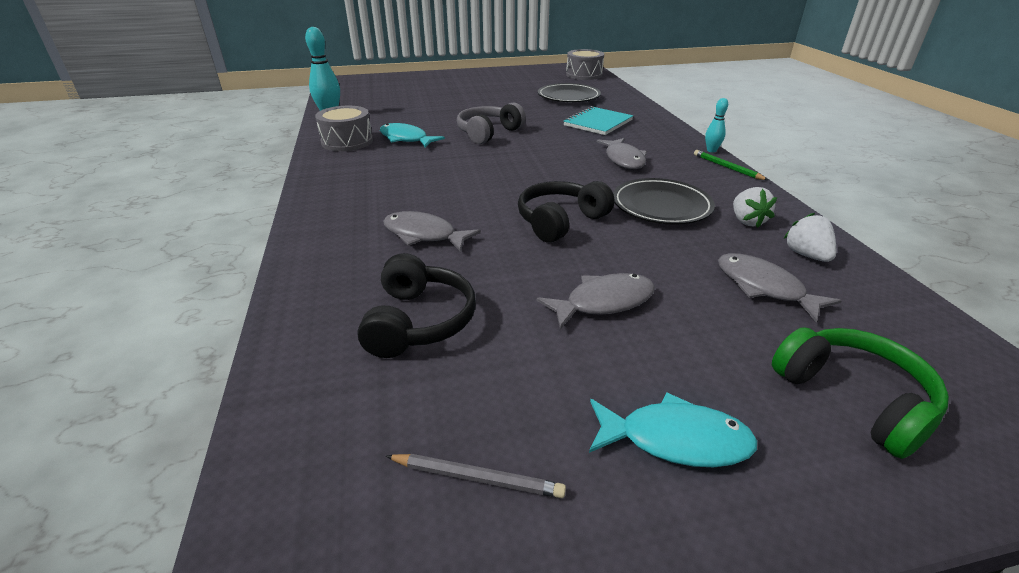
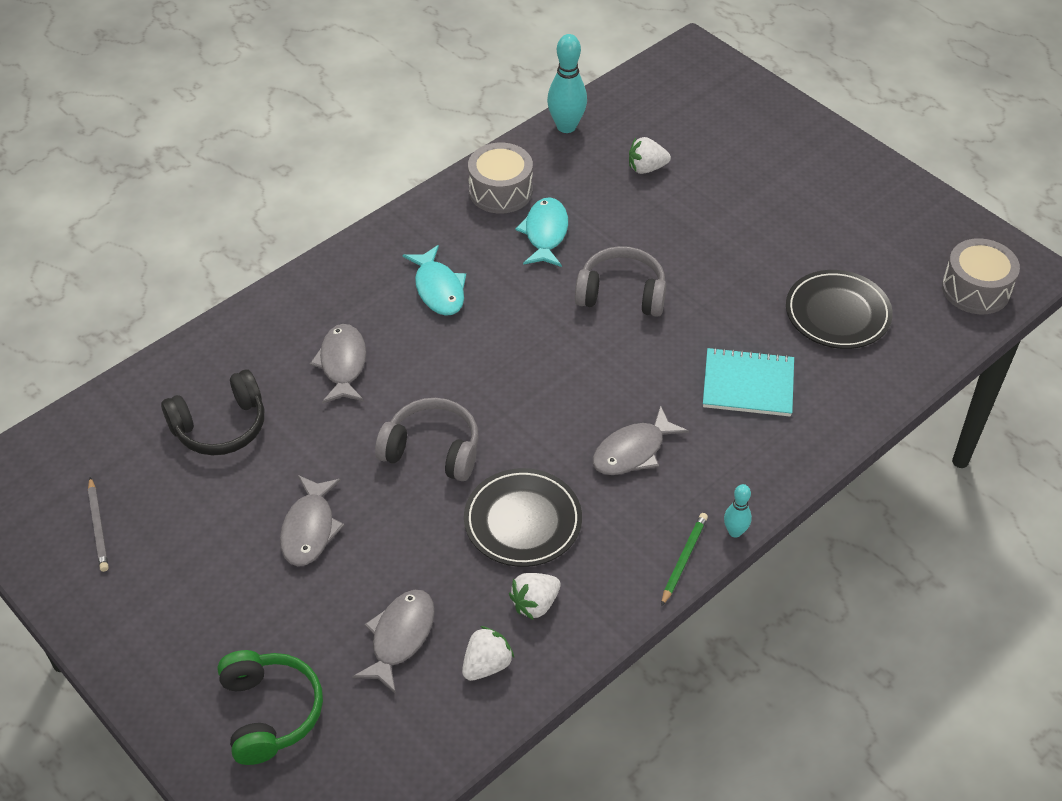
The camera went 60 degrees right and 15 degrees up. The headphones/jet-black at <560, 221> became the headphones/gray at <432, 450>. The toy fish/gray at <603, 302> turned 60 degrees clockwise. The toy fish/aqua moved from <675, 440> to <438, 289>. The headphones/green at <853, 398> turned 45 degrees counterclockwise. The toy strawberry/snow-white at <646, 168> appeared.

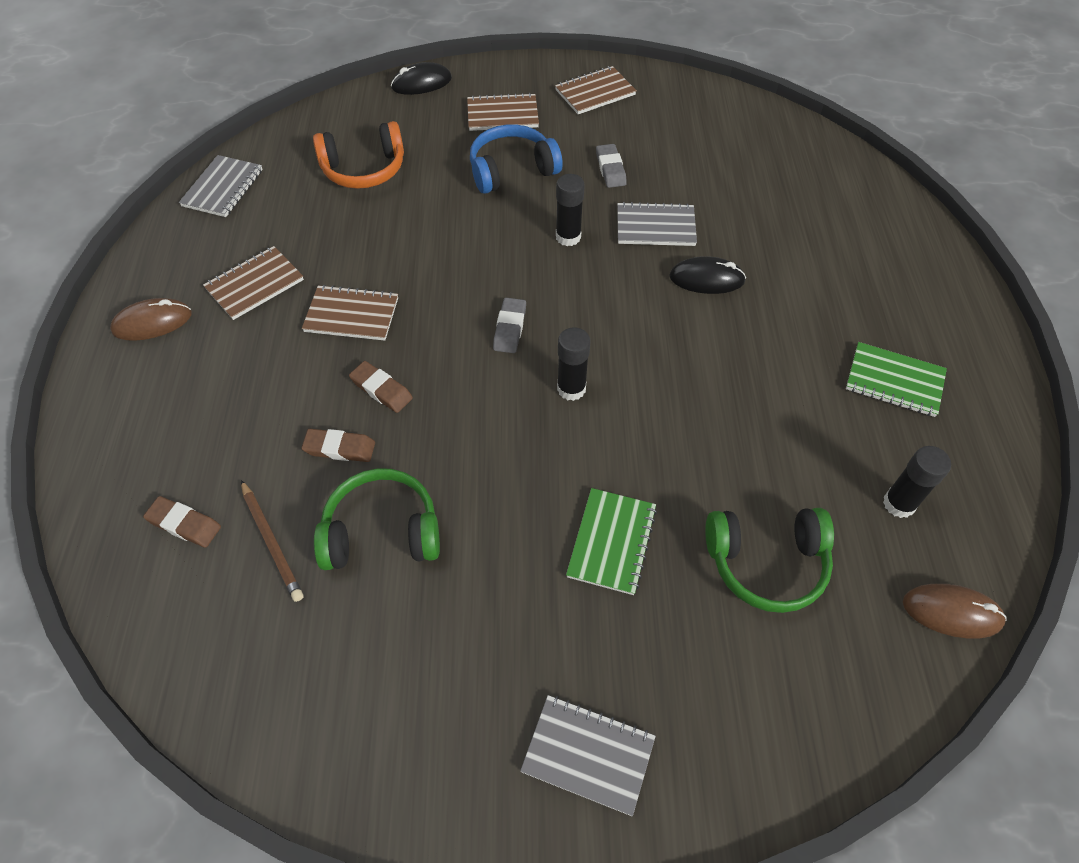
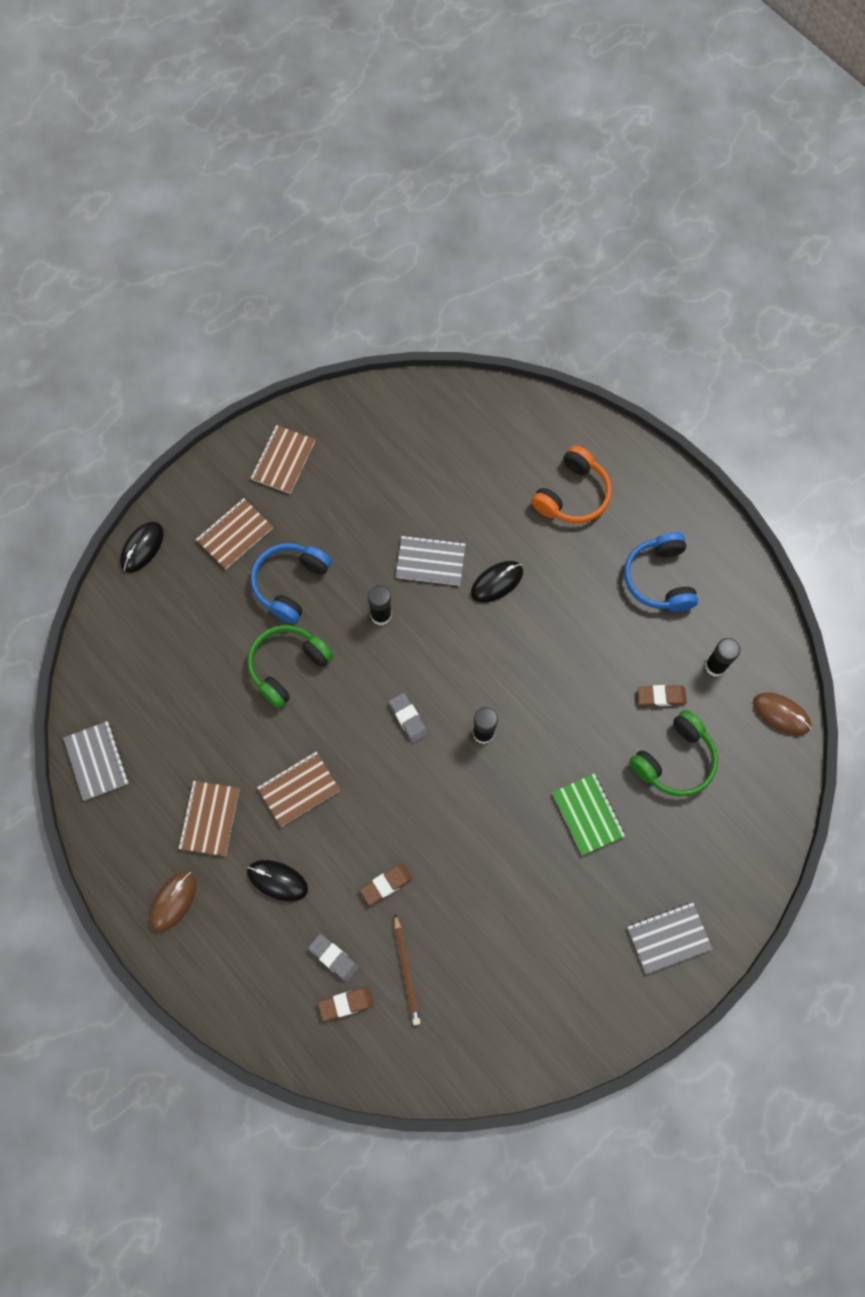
The camera went 40 degrees left and 15 degrees up. The wooden pencil/brown at <271, 542> turned 60 degrees clockwise. The headphones/orange-coloured moved from <364, 169> to <572, 495>. The headphones/green moved from <382, 532> to <288, 666>. The gum eraser/brown moved from <381, 390> to <661, 696>. The gum eraser/gray moved from <610, 169> to <334, 958>. The exercise book/gray at <655, 227> turned 45 degrees clockwise. The exercise book/green at <894, 381> was replaced by the headphones/cobalt at <659, 579>. The mouse/brown at <951, 612> turned 60 degrees clockwise. The mouse/jet-black at <277, 880> appeared.

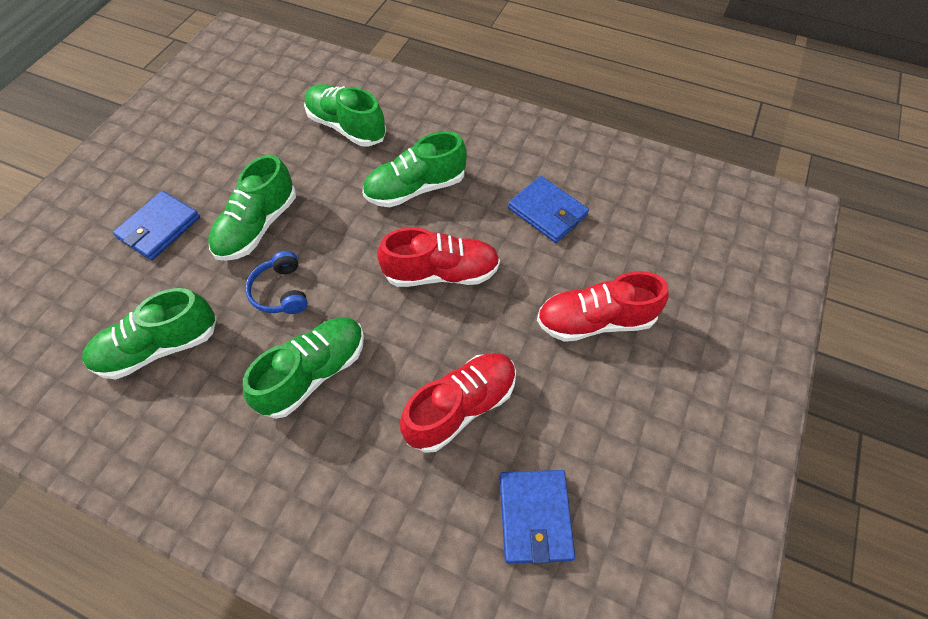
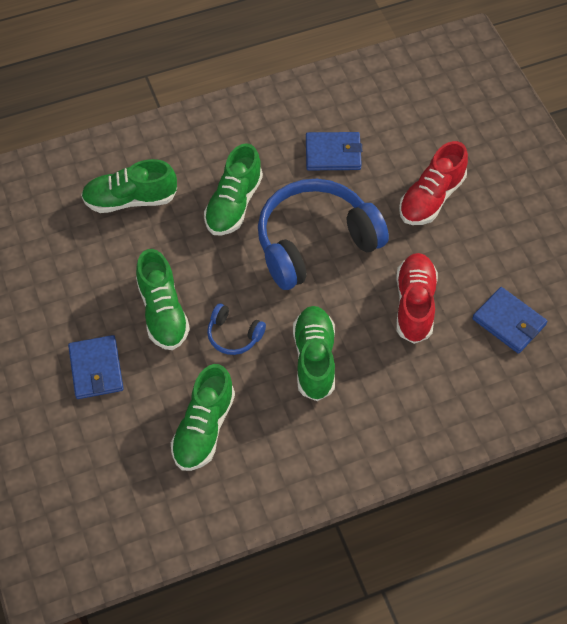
The camera went 45 degrees left and 0 degrees up. The sneaker/scarlet at <441, 273> was replaced by the headphones/cobalt at <315, 243>.

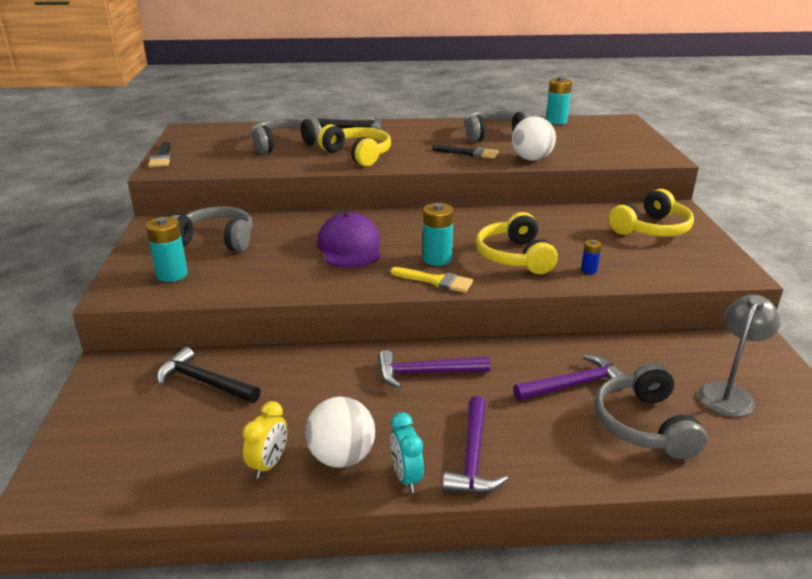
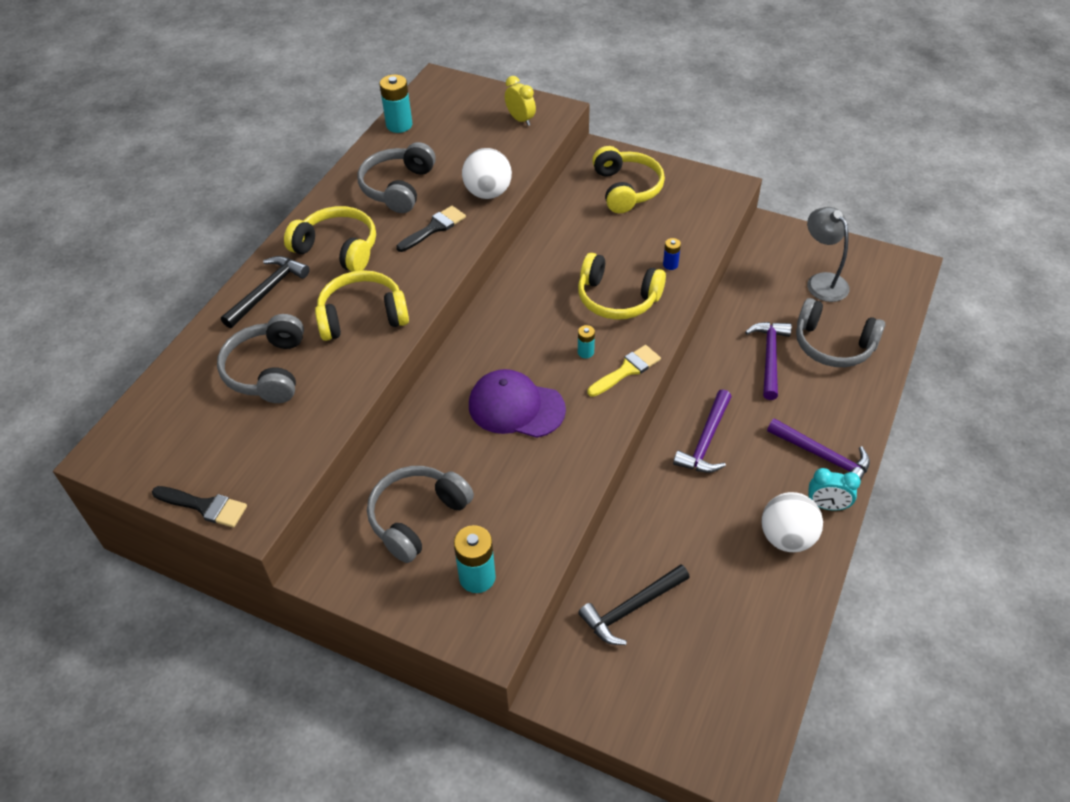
The camera went 60 degrees left and 20 degrees up. The bedside clock/bright yellow moved from <269, 464> to <520, 119>. The AA battery/aqua at <437, 259> changed to 0.54 times the size. The headphones/bright yellow at <337, 249> appeared.

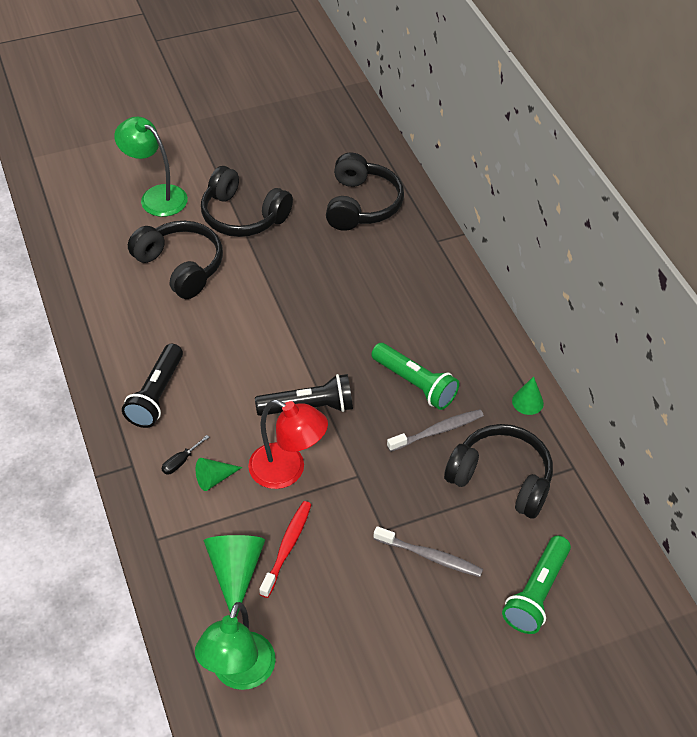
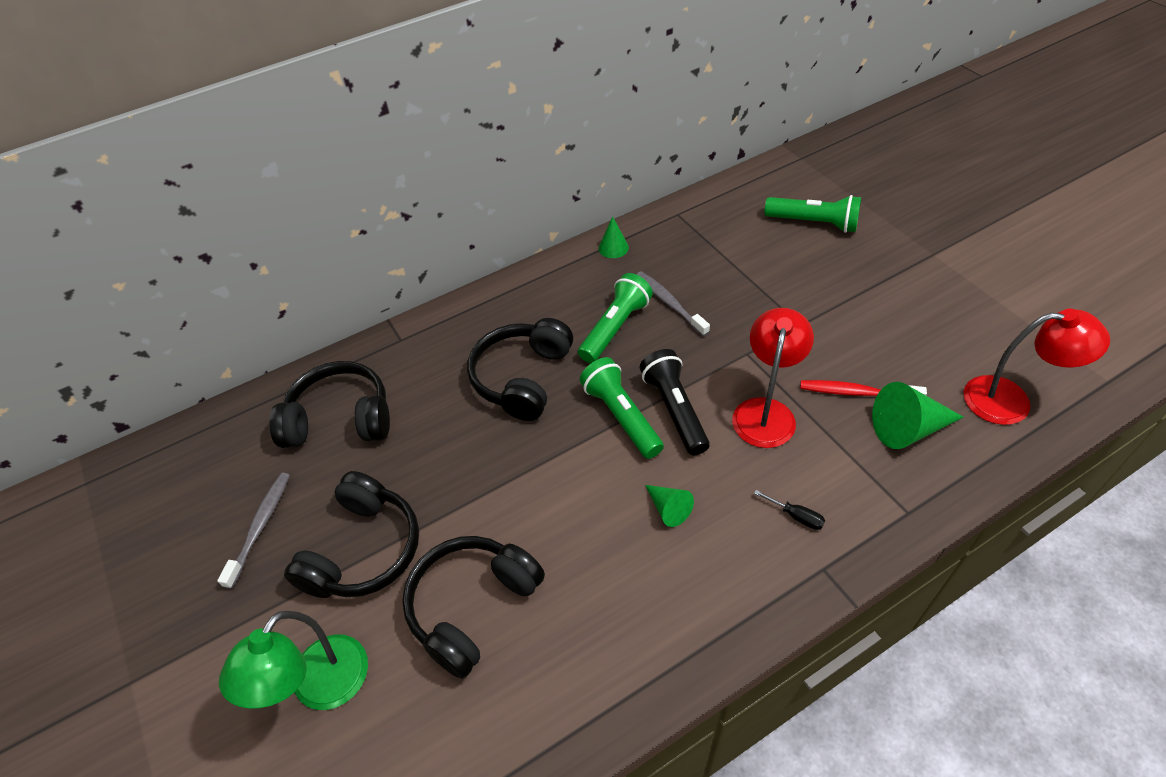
The camera went 95 degrees left and 0 degrees up. The pocket torch/jet-black at <156, 395> disappeared. The reading lamp/green at <239, 673> became the reading lamp/scarlet at <1011, 401>. The cone/green moved from <214, 478> to <668, 508>. The toothbrush/gray moved from <430, 556> to <260, 527>. The headphones/jet-black moved from <501, 478> to <522, 378>. The pocket torch/green at <621, 416> appeared.

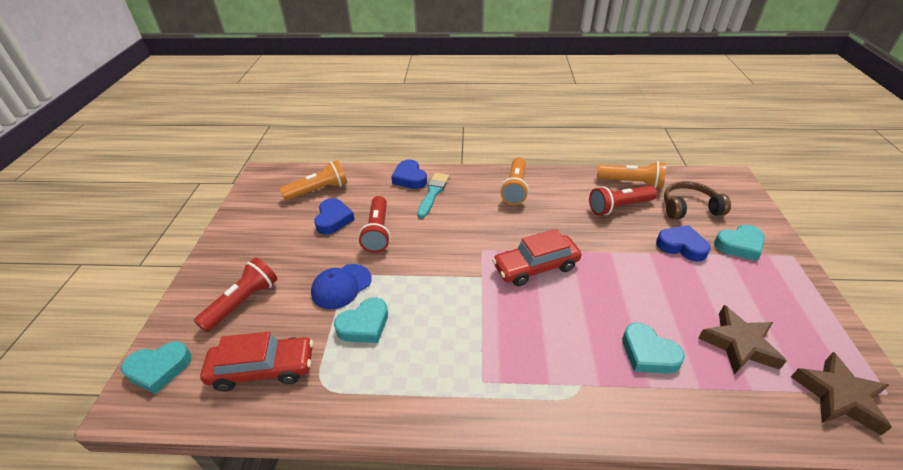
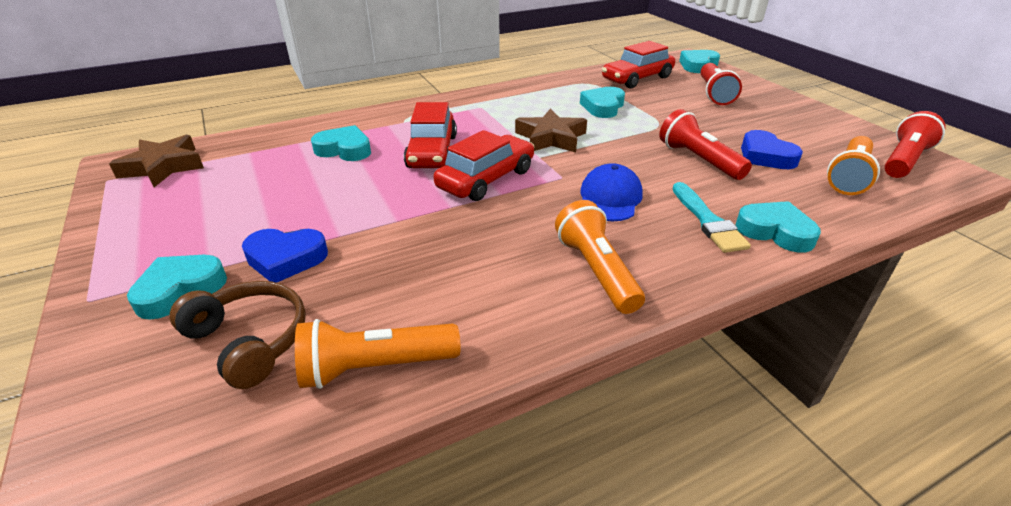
The camera went 150 degrees right and 5 degrees down. The baseball cap/cobalt moved from <341, 286> to <609, 198>. The heart/cobalt at <410, 178> became the heart/aqua at <775, 231>. The pocket torch/scarlet moved from <619, 207> to <903, 160>. The headphones/brown at <689, 208> turned 105 degrees counterclockwise. The star shape/brown moved from <738, 344> to <551, 138>. The automobile/scarlet at <432, 152> appeared.

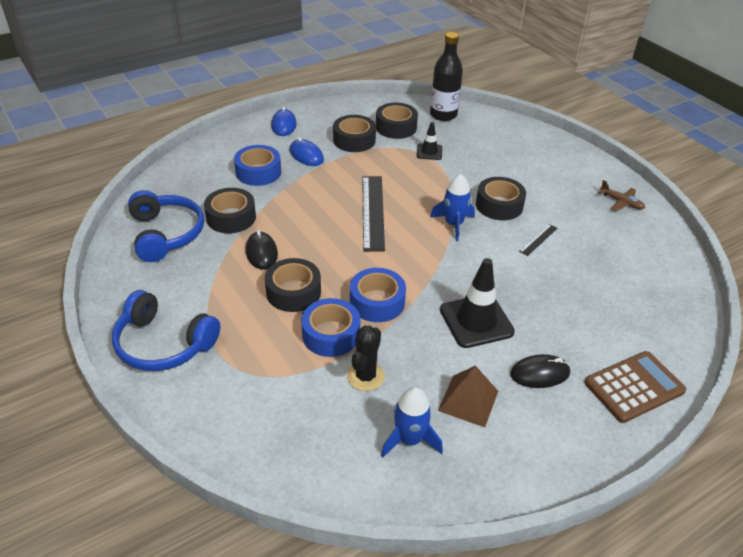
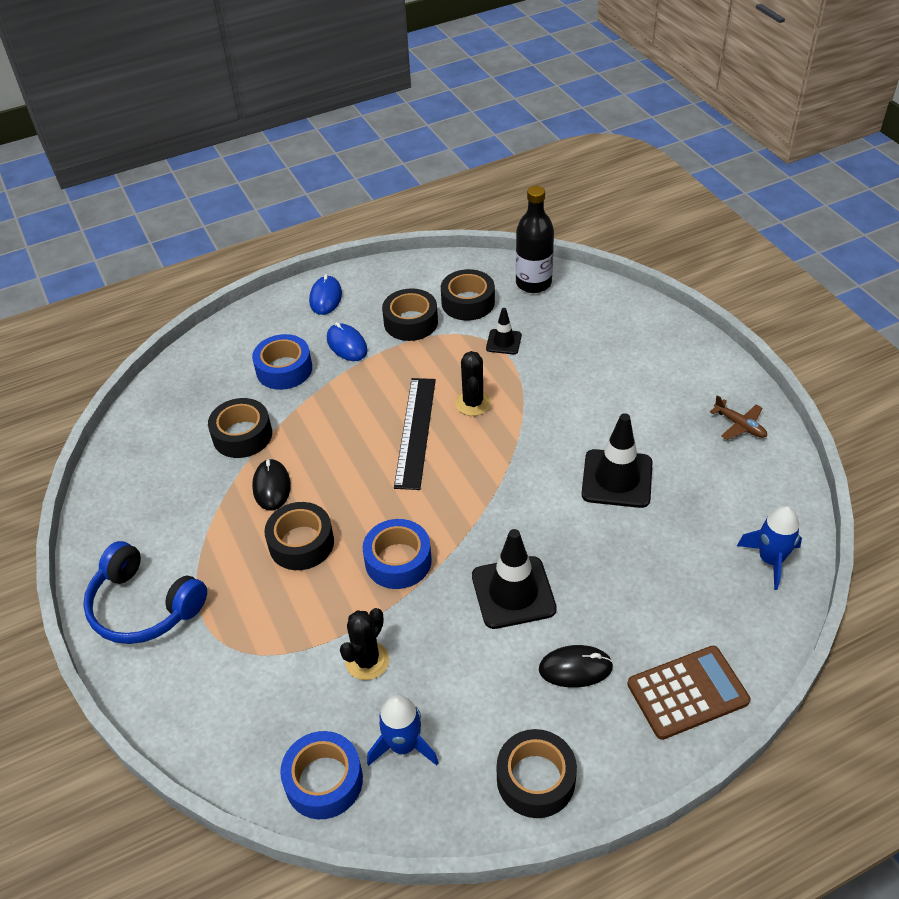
The camera went 10 degrees right and 5 degrees up. The headphones/cobalt at <166, 234> disappeared. The roll of tape/cobalt moved from <331, 334> to <324, 781>. The rocket/cobalt moved from <453, 224> to <770, 560>. The solid pyramid/brown at <468, 400> disappeared. The roll of tape/jet-black moved from <499, 205> to <535, 779>. The straightedge/jet-black at <538, 239> was replaced by the safety cone/jet-black at <617, 479>. The saguaro cactus/jet-black at <473, 403> appeared.

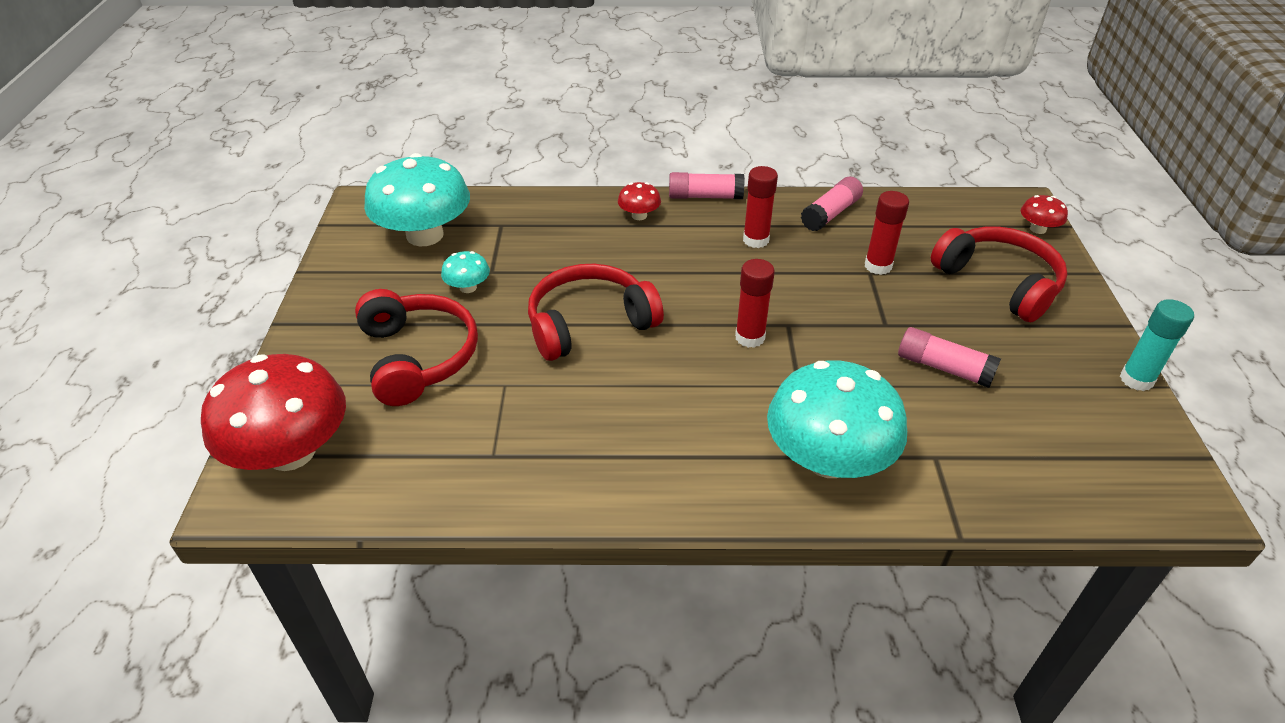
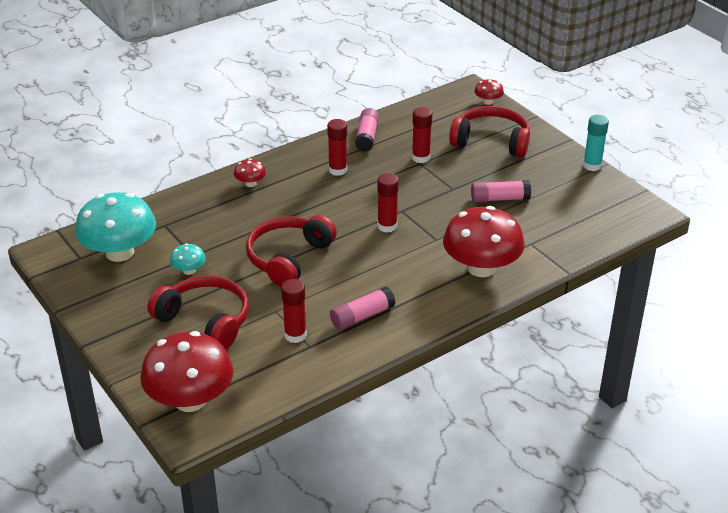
The camera went 35 degrees left and 5 degrees down. The glue/rose-pink moved from <705, 196> to <362, 316>. The toadstool/aqua at <828, 459> became the toadstool/scarlet at <481, 268>. The glue/scarlet at <295, 335> appeared.

